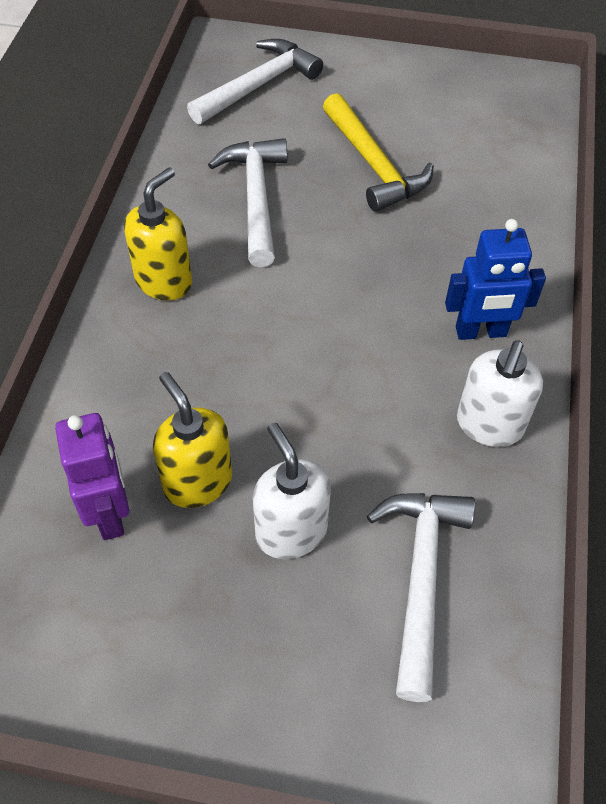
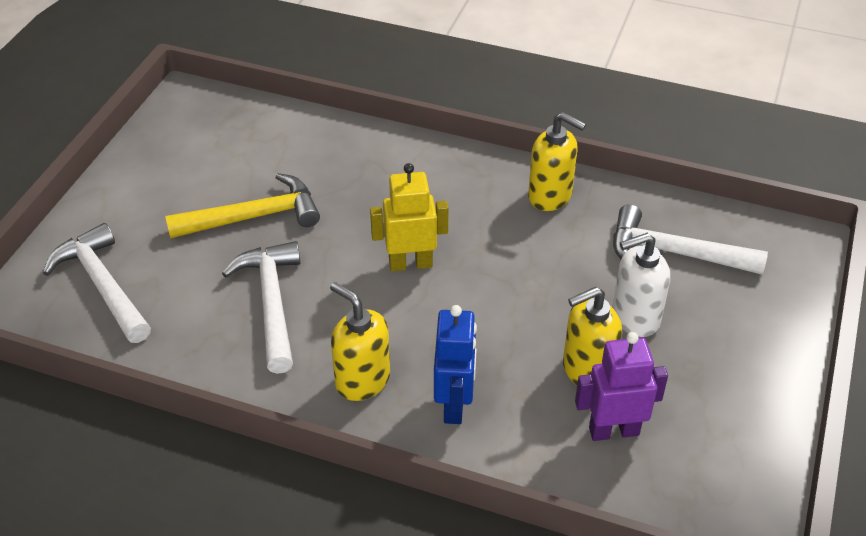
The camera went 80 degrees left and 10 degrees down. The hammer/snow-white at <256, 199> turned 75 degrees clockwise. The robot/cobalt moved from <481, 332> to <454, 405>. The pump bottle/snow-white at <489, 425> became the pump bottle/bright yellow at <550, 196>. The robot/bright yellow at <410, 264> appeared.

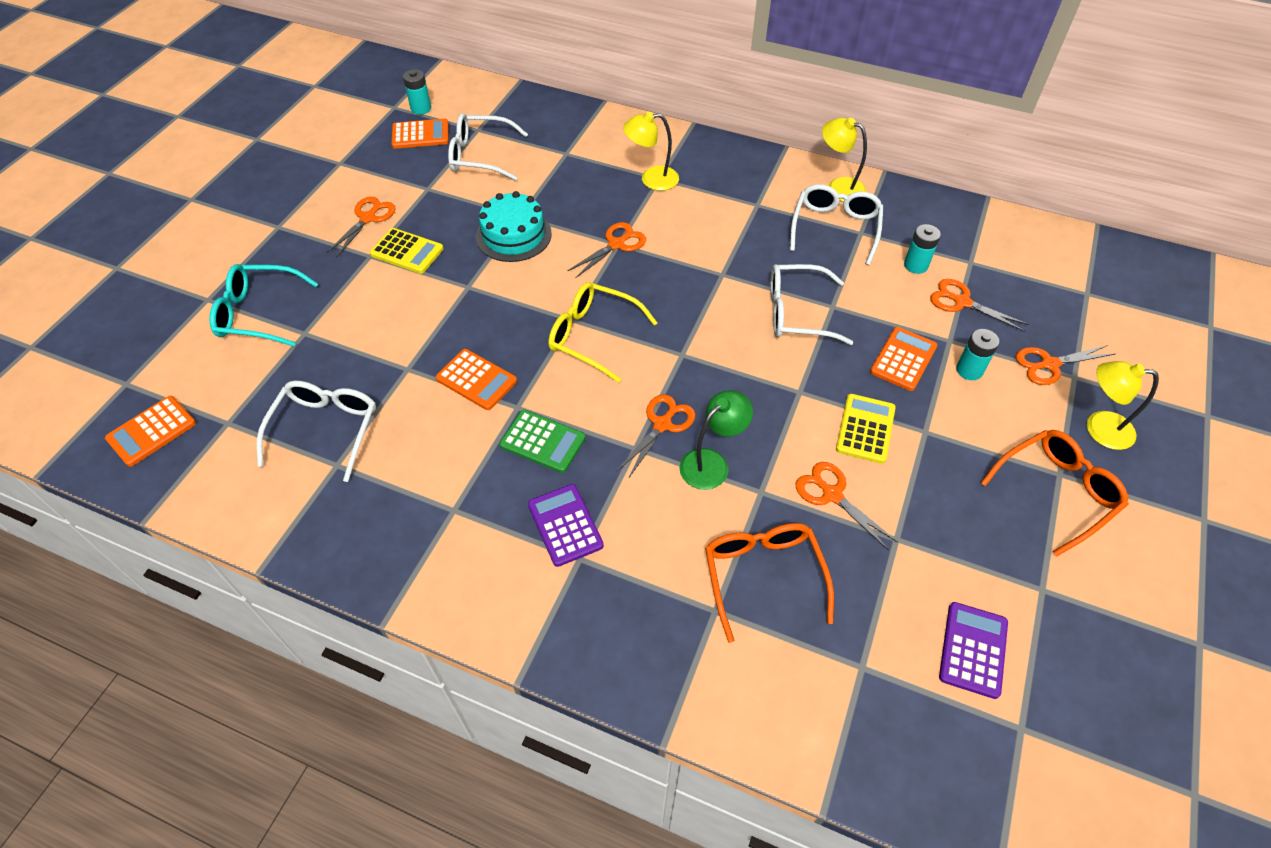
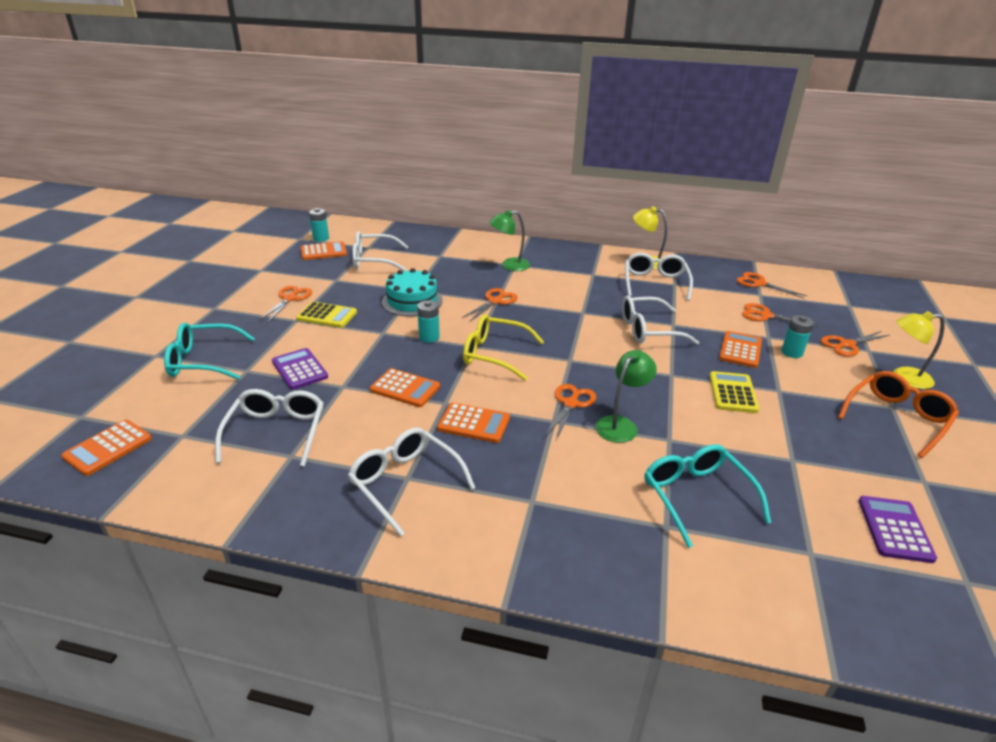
The camera went 10 degrees left and 20 degrees down. The pocket calculator/green at <543, 441> became the pocket calculator/orange-coloured at <474, 423>. The pocket calculator/royal purple moved from <565, 525> to <299, 369>. The reading lamp/bright yellow at <651, 179> became the reading lamp/green at <509, 265>. The eyeglasses/orange-coloured at <763, 577> became the eyeglasses/aqua at <697, 497>. The pair of scissors/orange-coloured moved from <832, 494> to <759, 283>. The AA battery/aqua moved from <916, 265> to <429, 337>. The eyeglasses/snow-white at <406, 483> appeared.

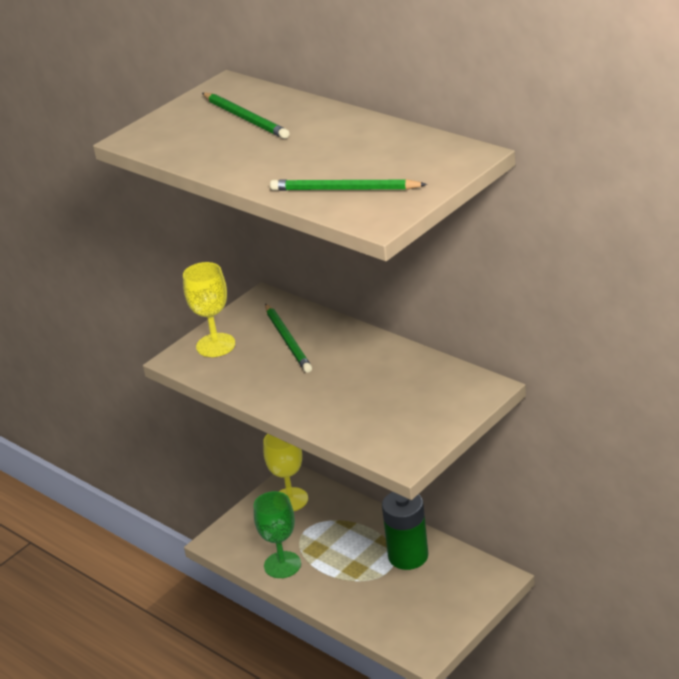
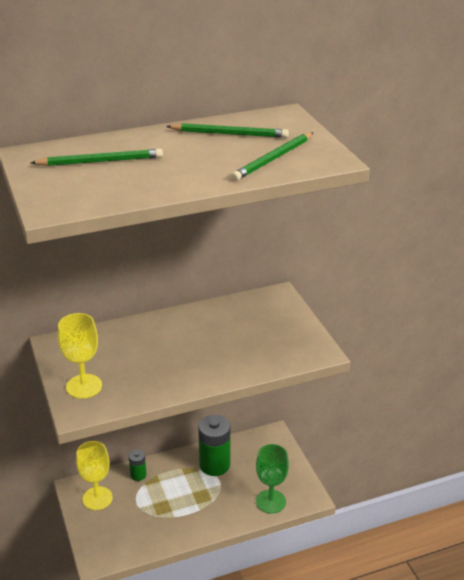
The camera went 65 degrees left and 0 degrees up. The wine glass/green moved from <282, 565> to <271, 501>. The wooden pencil/green moved from <288, 340> to <230, 134>. The AA battery/green at <138, 475> appeared.

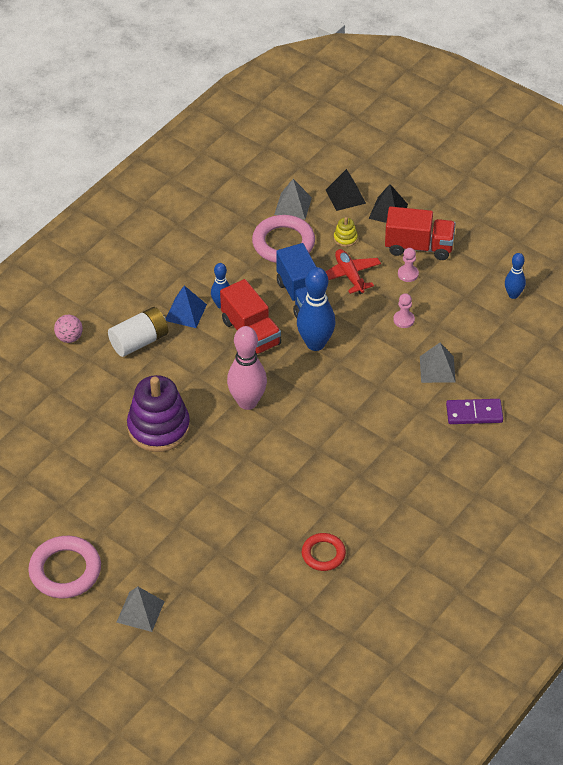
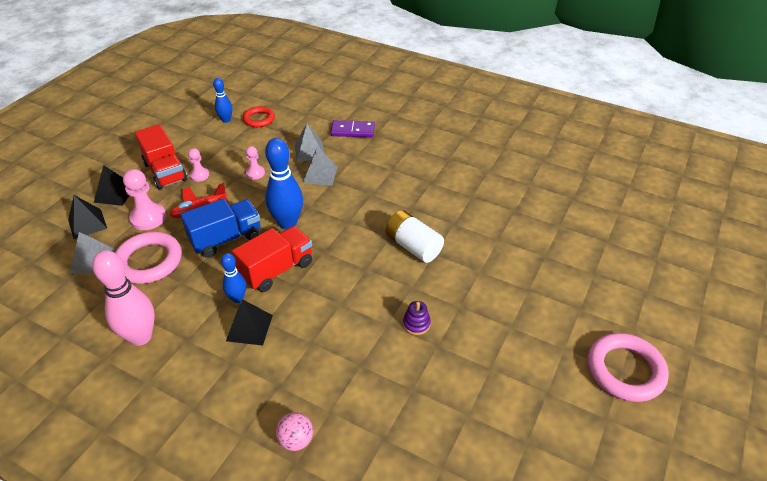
The camera went 100 degrees left and 5 degrees down. The AA battery/snow-white moved from <139, 341> to <413, 246>. The solid pyramid/gray moved from <140, 611> to <320, 175>. The stacking toy/royal purple at <158, 428> changed to 0.42 times the size. The solid pyramid/cobalt at <185, 312> became the solid pyramid/jet-black at <249, 328>. The tenpin/rose-pink moved from <247, 402> to <141, 337>. The ring/scarlet moved from <323, 554> to <259, 119>. The stacking toy/bright yellow at <345, 238> was replaced by the chess pawn/rose-pink at <148, 218>. The lorry/scarlet at <419, 247> turned 150 degrees clockwise. The domino tile/royal purple at <474, 413> turned 75 degrees counterclockwise.

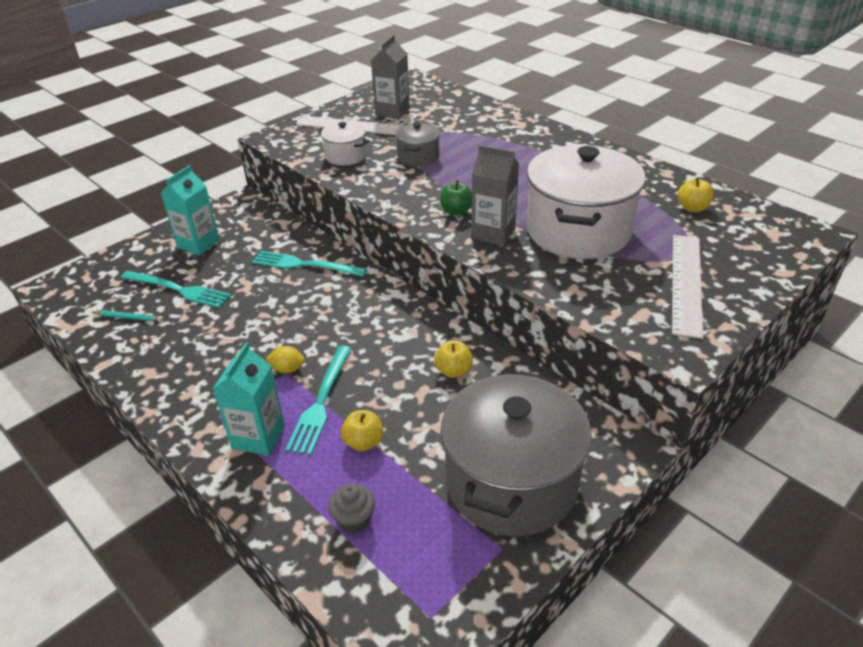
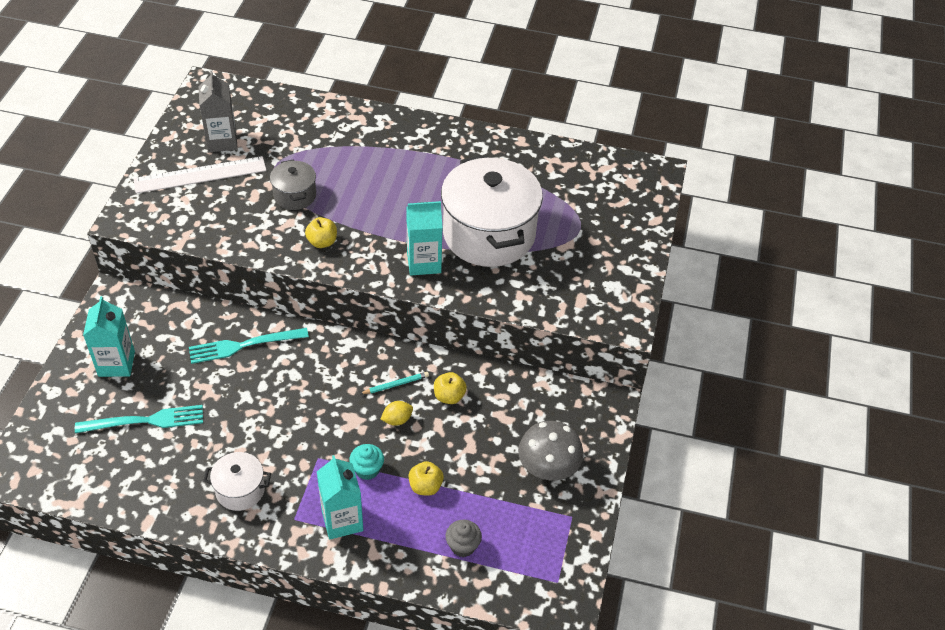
The camera went 35 degrees left and 10 degrees up. The wooden pencil/aqua moved from <129, 317> to <396, 384>. The toy lemon/bright yellow moved from <287, 369> to <397, 420>. The fork/aqua at <321, 402> was replaced by the fairy cake/aqua at <367, 470>. The cooking pot/snow-white moved from <345, 156> to <240, 490>. The apple fruit/green at <456, 211> disappeared. The cooking pot/gray at <511, 482> was replaced by the toadstool/gray at <548, 467>. The carton/gray at <493, 233> became the carton/aqua at <424, 263>. The straightedge/snow-white at <686, 283> disappeared. The apple fruit/bright yellow moved from <692, 208> to <322, 242>.

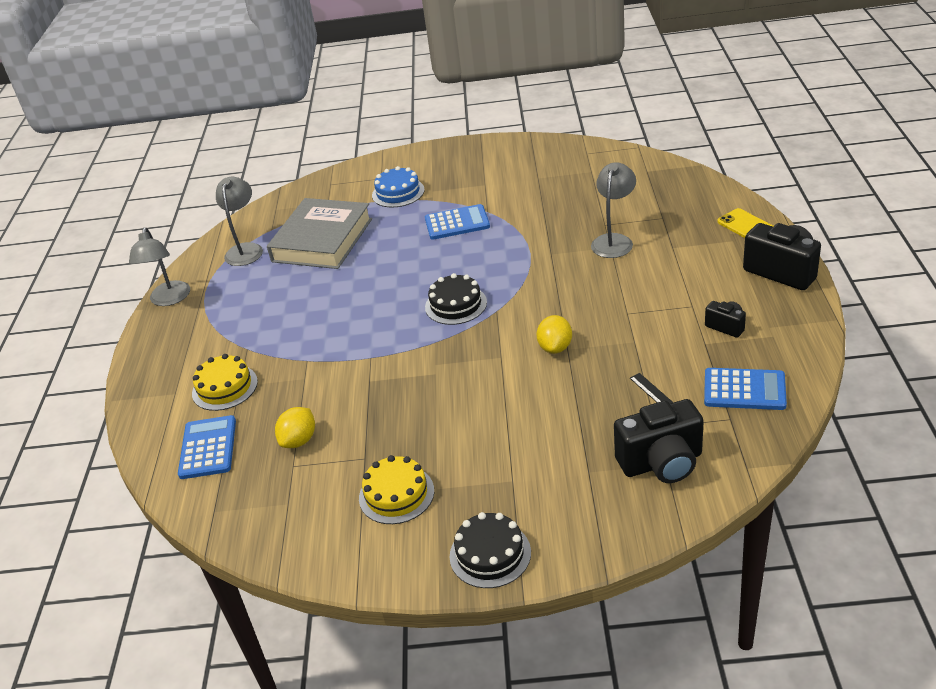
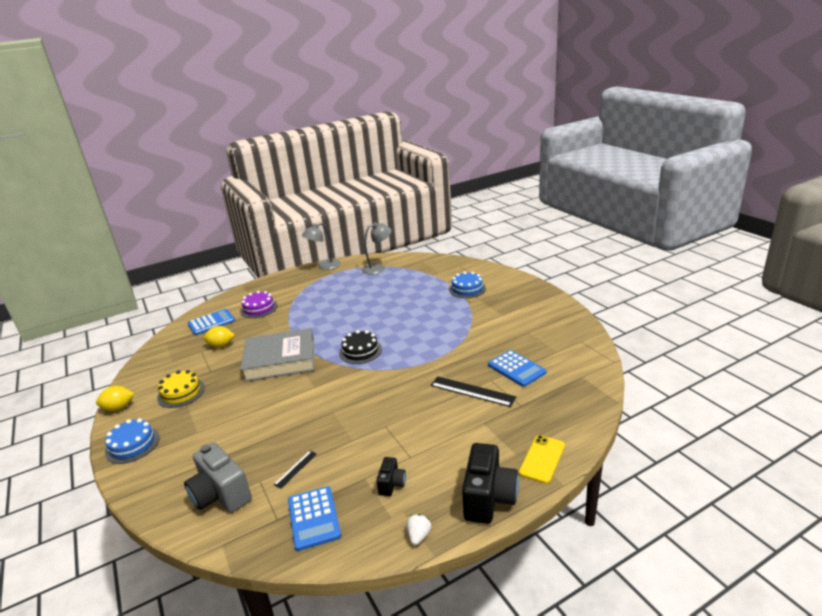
The camera went 60 degrees right and 10 degrees down. The gateau/bright yellow at <225, 387> became the gateau/royal purple at <259, 308>. The book/gray moved from <322, 240> to <280, 359>. The pocket calculator/cobalt moved from <457, 223> to <516, 369>. The gateau/jet-black at <490, 554> became the gateau/cobalt at <132, 445>. The toy lemon/bright yellow moved from <555, 347> to <119, 408>. The reading lamp/gray at <614, 241> was replaced by the straightedge/jet-black at <472, 391>. The compact camera/jet-black at <661, 463> became the compact camera/gray at <221, 495>. The toy strawberry/snow-white at <419, 536> appeared.

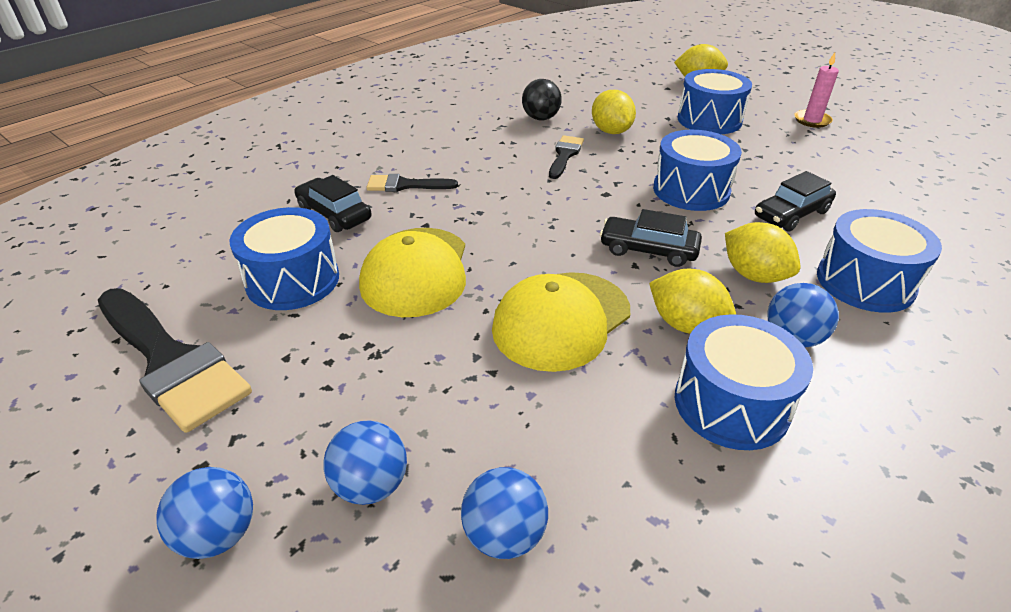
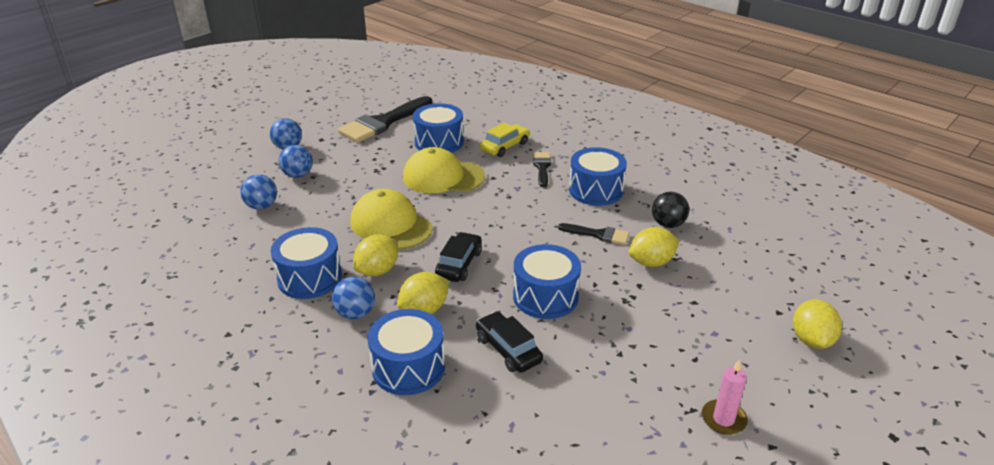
The camera went 90 degrees right and 5 degrees down. The automobile/jet-black at <334, 214> became the automobile/bright yellow at <505, 146>. The toy drum/cobalt moved from <709, 120> to <596, 190>.

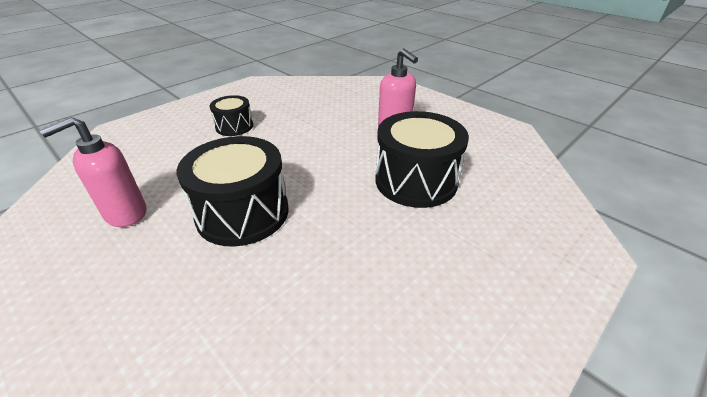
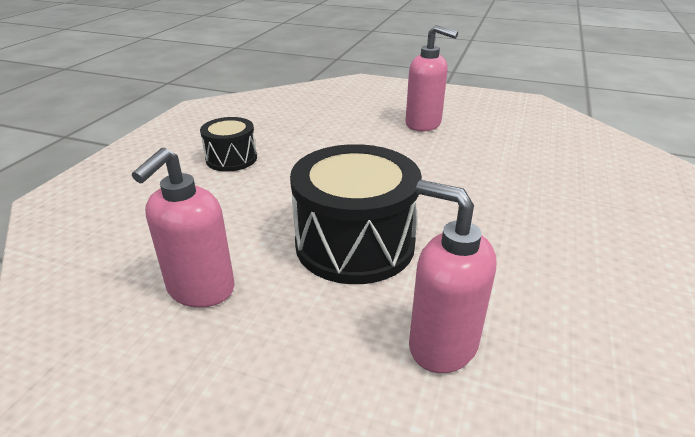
The camera went 25 degrees left and 5 degrees down. The toy drum/jet-black at <416, 181> disappeared. The pump bottle/rose-pink at <442, 345> appeared.

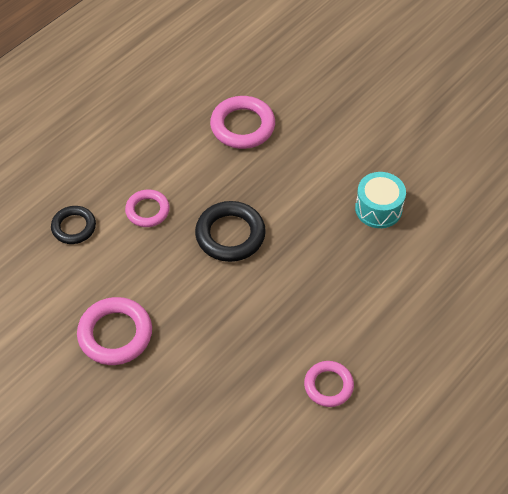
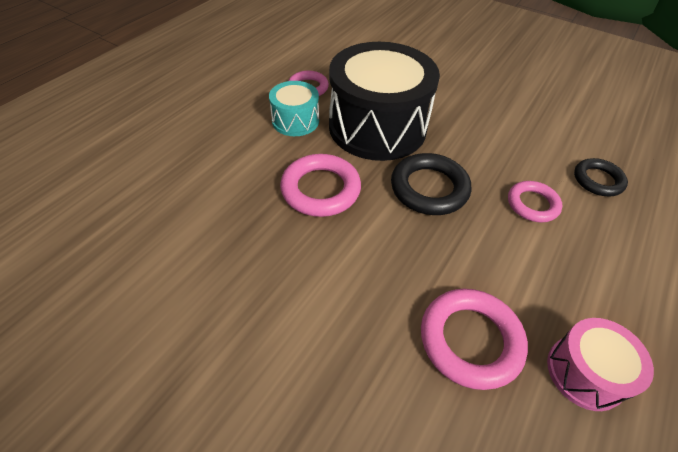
The camera went 170 degrees right and 5 degrees down. The ring/rose-pink moved from <115, 334> to <320, 189>. The toy drum/aqua moved from <378, 209> to <295, 121>. The toy drum/jet-black at <377, 127> appeared. The toy drum/rose-pink at <585, 372> appeared.

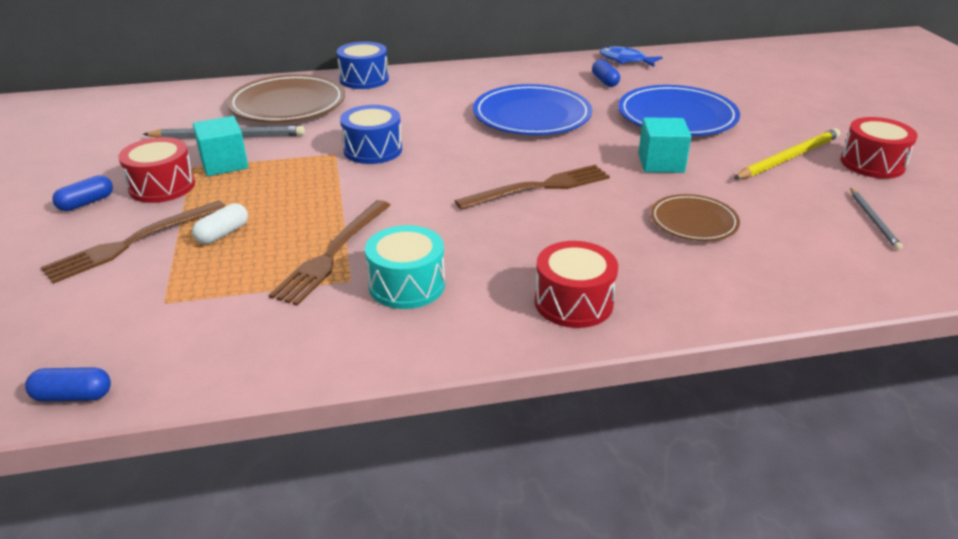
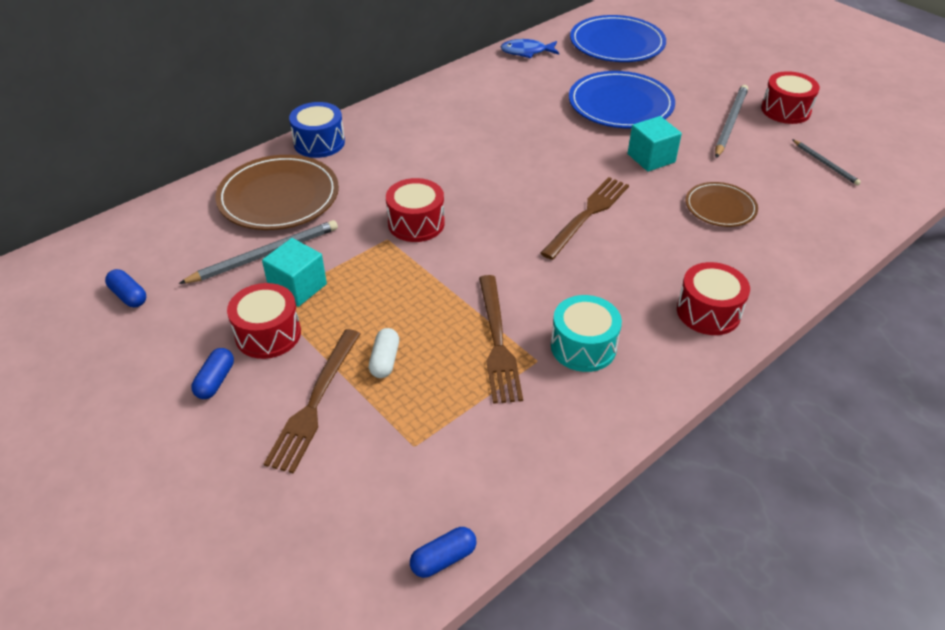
The camera went 30 degrees left and 10 degrees up. The toy drum/cobalt at <373, 150> became the toy drum/scarlet at <416, 223>. The flat dish/cobalt moved from <532, 115> to <617, 44>. The pill shape/cobalt moved from <605, 81> to <129, 296>. The wooden pencil/bright yellow at <789, 158> became the wooden pencil/gray at <730, 122>.

